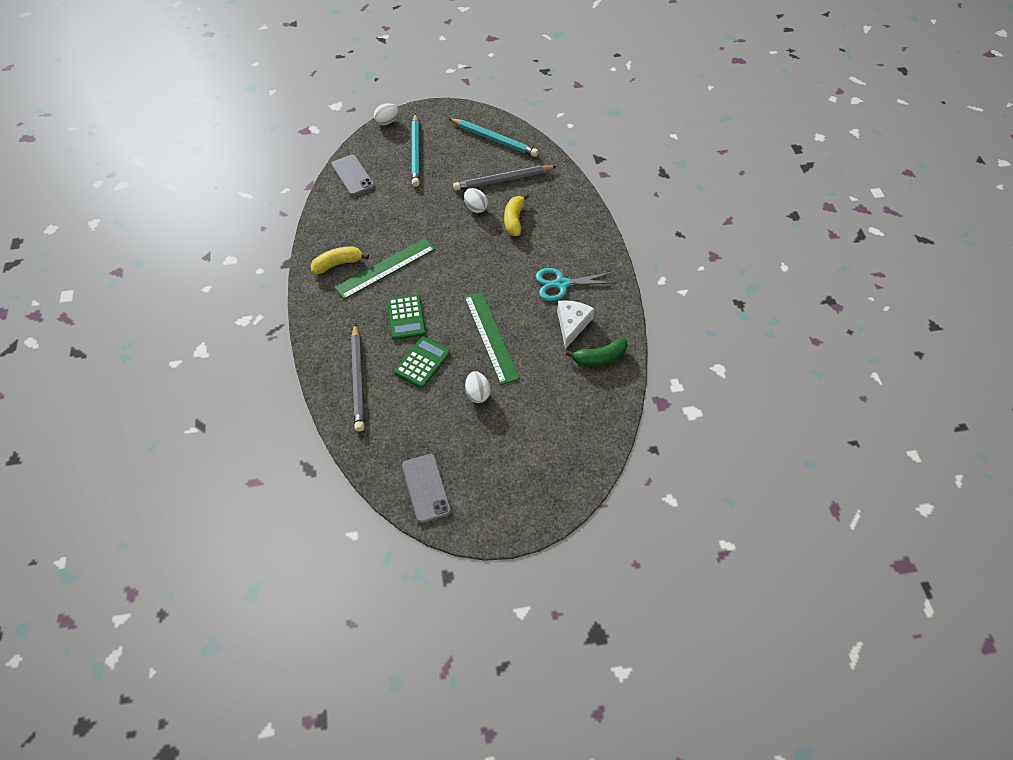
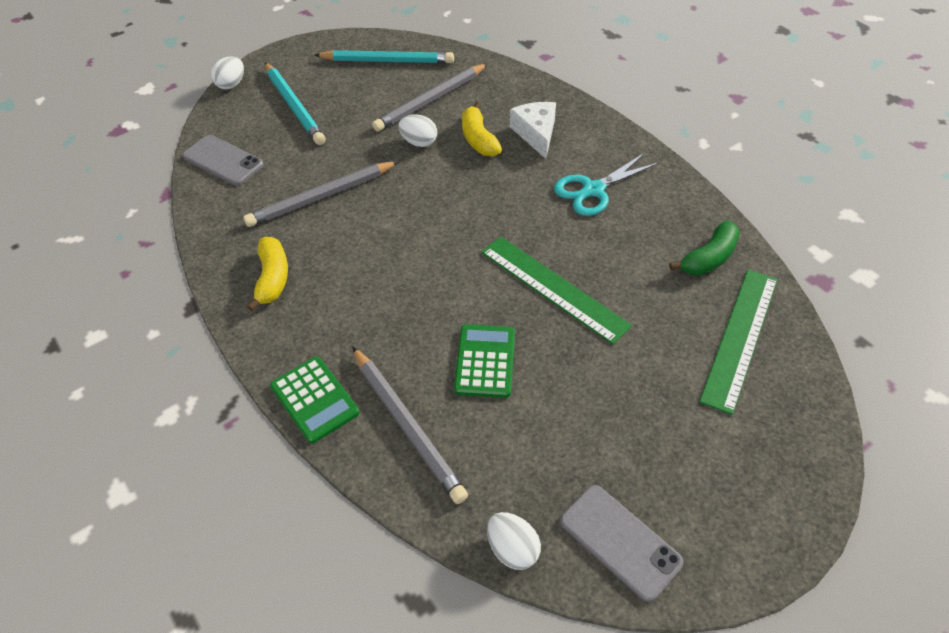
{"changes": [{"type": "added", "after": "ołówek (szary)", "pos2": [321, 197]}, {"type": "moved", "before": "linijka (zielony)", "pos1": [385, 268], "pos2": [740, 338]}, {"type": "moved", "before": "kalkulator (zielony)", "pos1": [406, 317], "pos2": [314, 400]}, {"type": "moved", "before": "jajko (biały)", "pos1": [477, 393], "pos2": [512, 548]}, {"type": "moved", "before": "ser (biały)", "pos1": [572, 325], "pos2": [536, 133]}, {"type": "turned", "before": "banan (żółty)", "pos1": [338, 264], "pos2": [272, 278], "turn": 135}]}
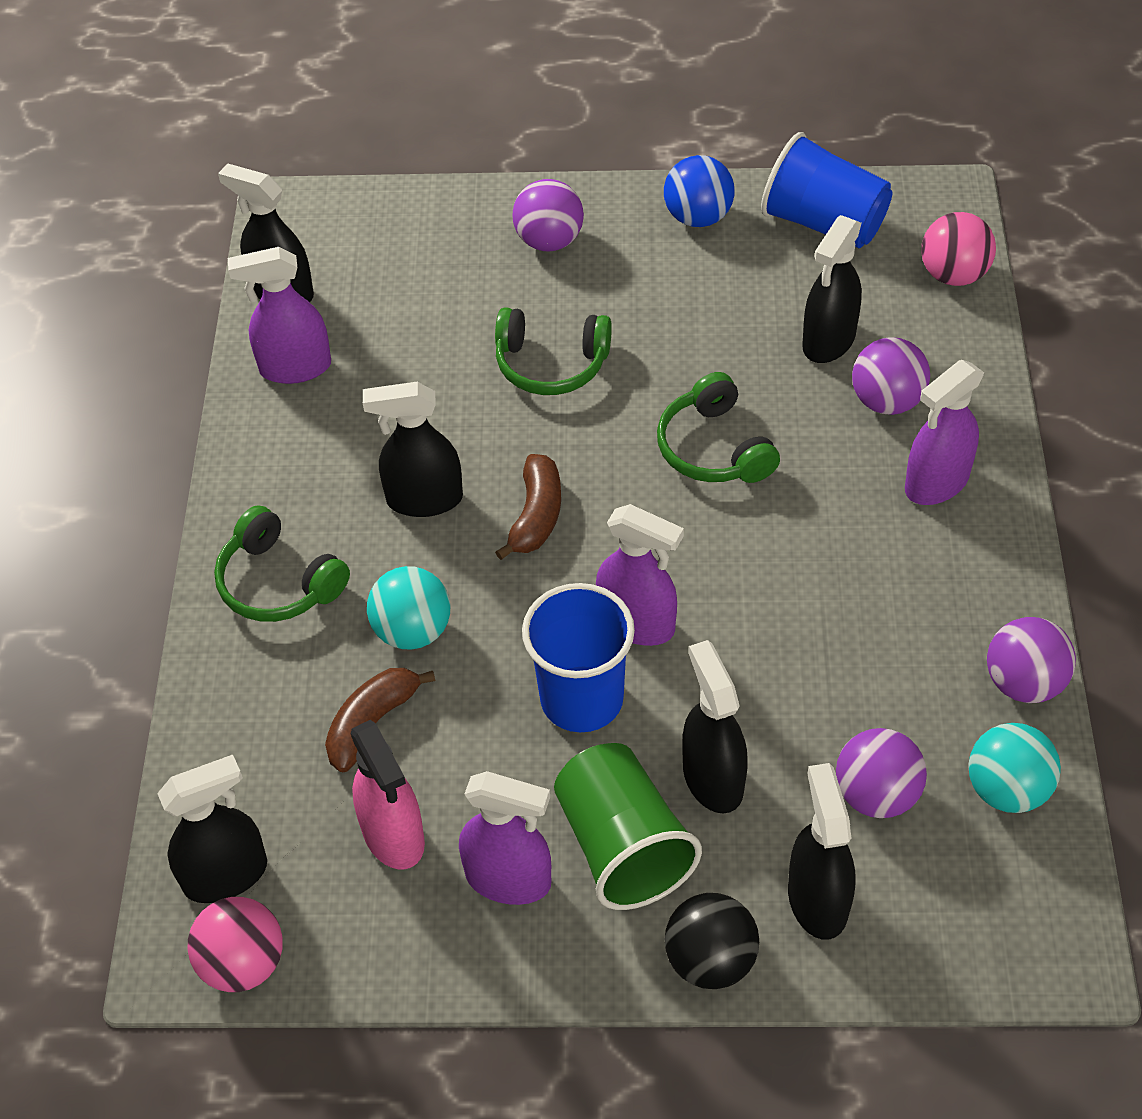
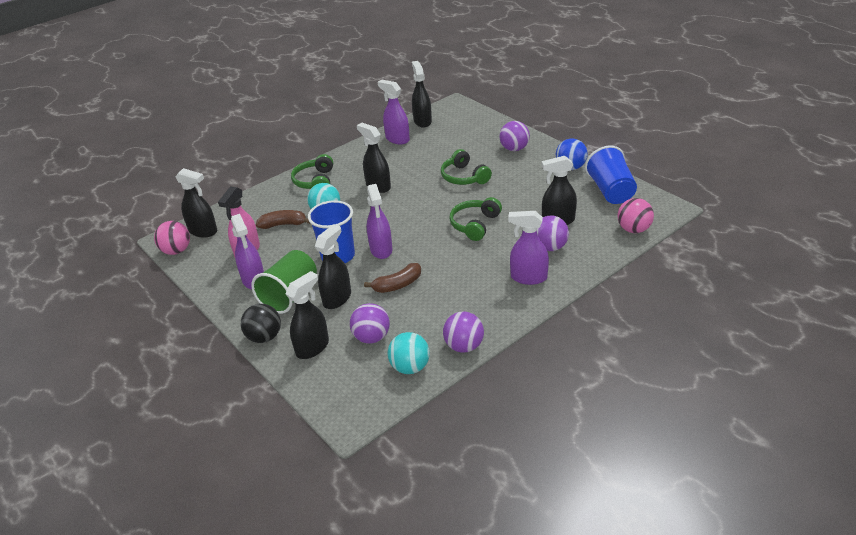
{"changes": [{"type": "moved", "before": "banan (brązowy)", "pos1": [536, 515], "pos2": [398, 285]}]}
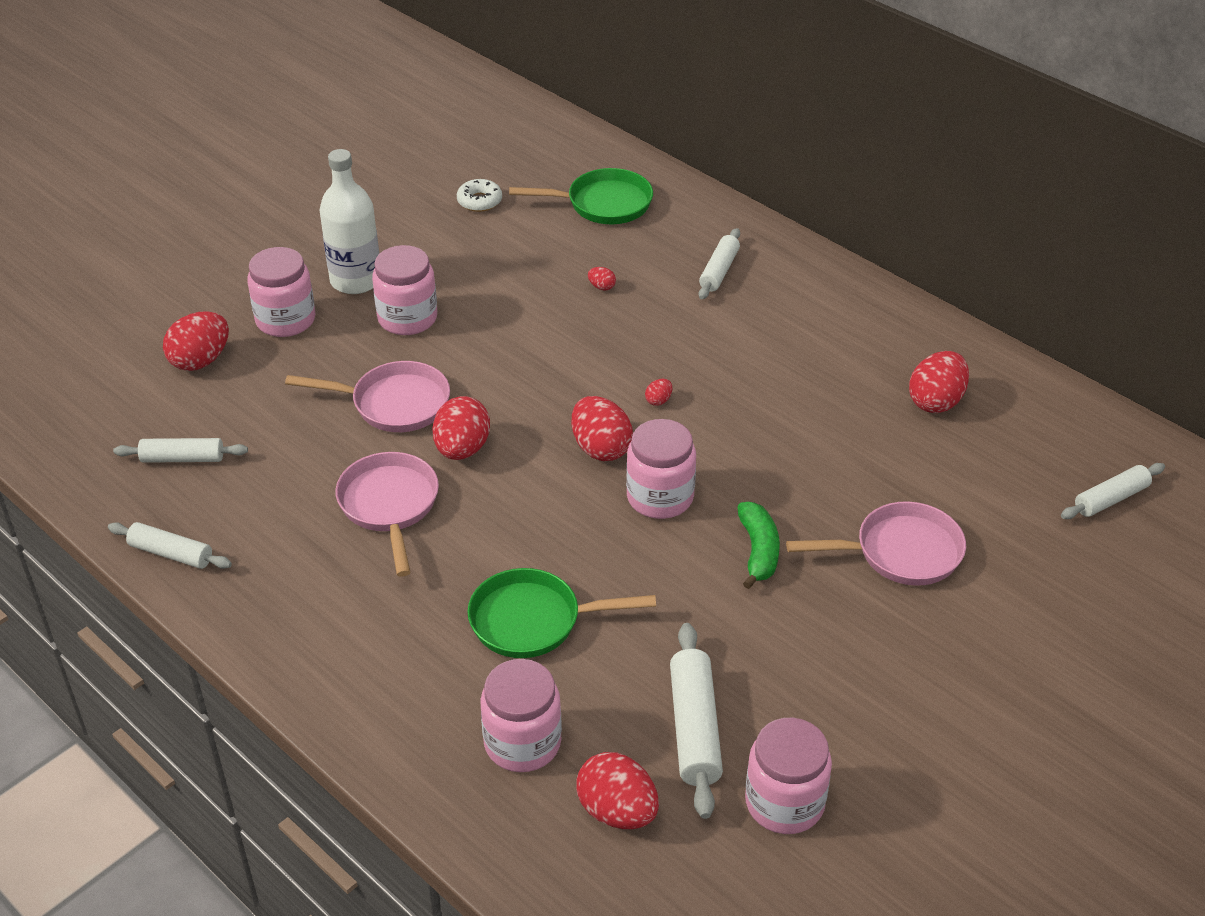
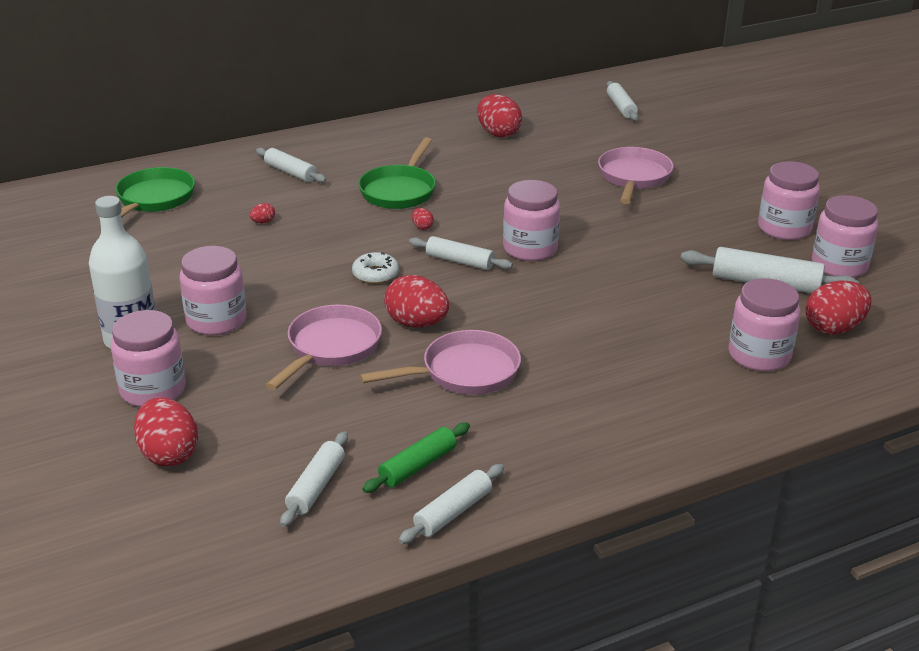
{"changes": [{"type": "removed", "before": "banan (zielony)", "pos1": [758, 551]}, {"type": "added", "after": "wałek do ciasta (zielony)", "pos2": [418, 466]}, {"type": "added", "after": "słoik (różowy)", "pos2": [784, 228]}, {"type": "moved", "before": "donut (biały)", "pos1": [479, 201], "pos2": [375, 274]}, {"type": "moved", "before": "patelnia (zielony)", "pos1": [533, 621], "pos2": [399, 191]}, {"type": "replaced", "before": "jajko (czerwony)", "after": "wałek do ciasta (biały)", "pos1": [601, 448], "pos2": [459, 261]}, {"type": "turned", "before": "patelnia (różowy)", "pos1": [389, 506], "pos2": [464, 372], "turn": 150}]}
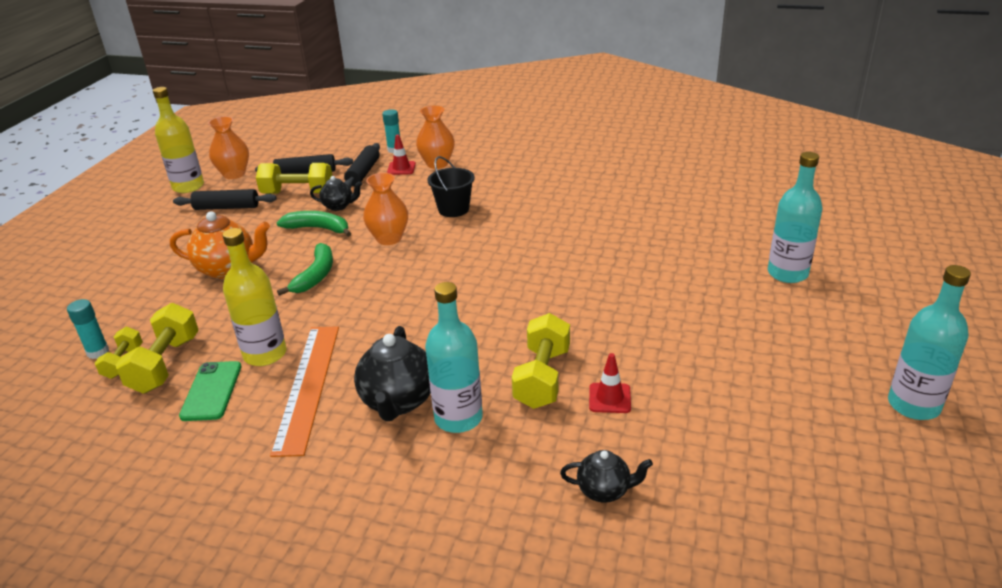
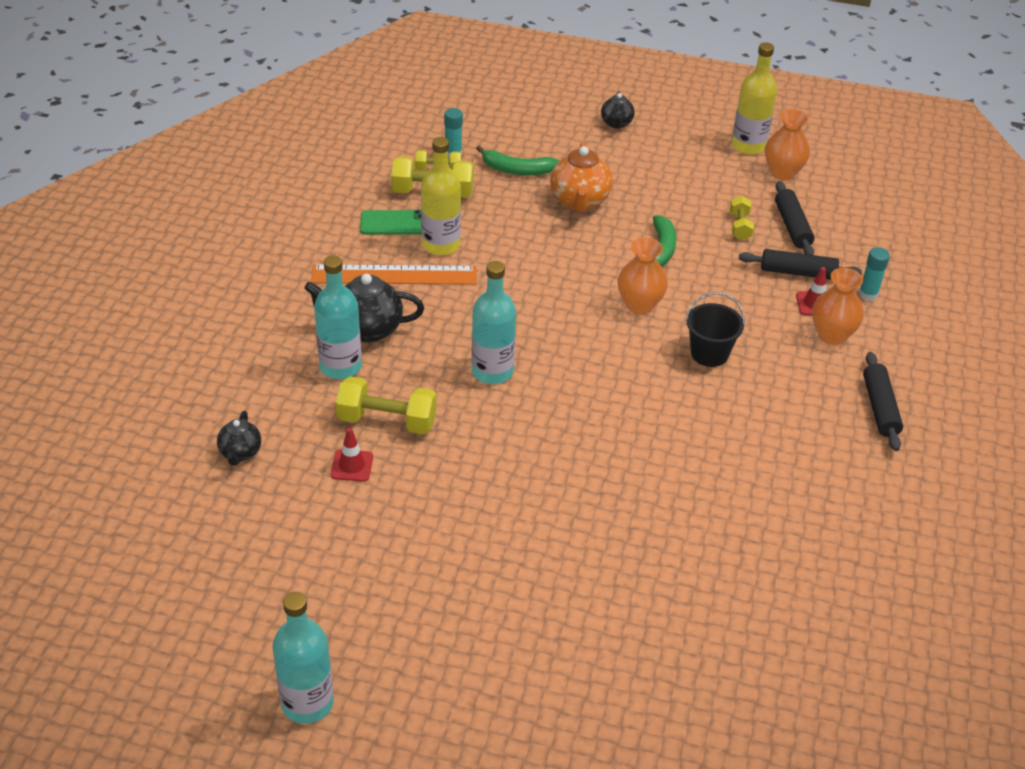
{"changes": [{"type": "moved", "before": "wałek do ciasta (czarny)", "pos1": [227, 207], "pos2": [880, 408]}, {"type": "moved", "before": "banan (zielony)", "pos1": [316, 275], "pos2": [517, 170]}, {"type": "moved", "before": "imbryk (czarny)", "pos1": [338, 206], "pos2": [616, 123]}, {"type": "moved", "before": "butelka (turkusowy)", "pos1": [787, 273], "pos2": [492, 371]}, {"type": "resized", "before": "hantel (żółty)", "pos1": [298, 193], "pos2": [740, 226], "scale": 0.58}]}
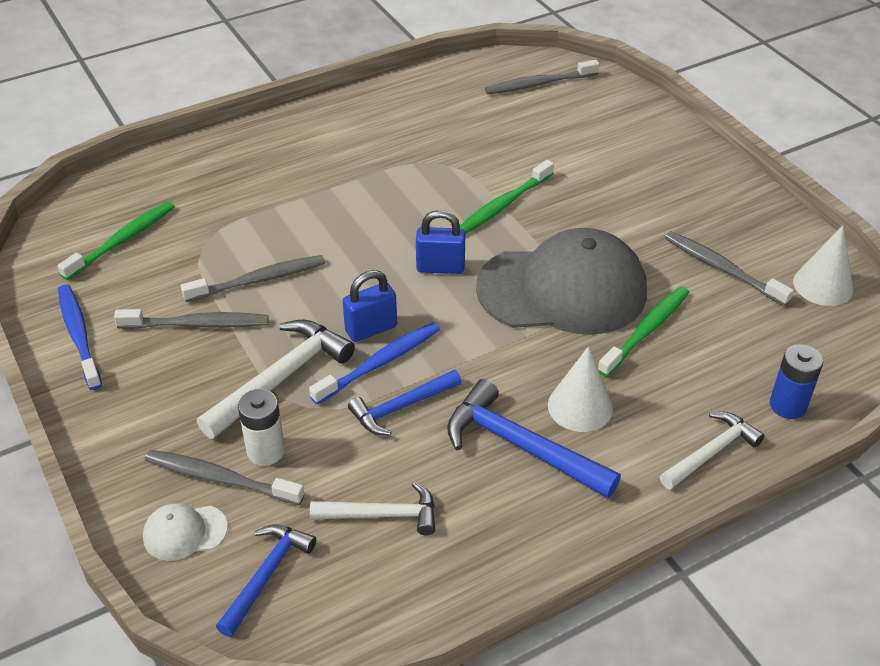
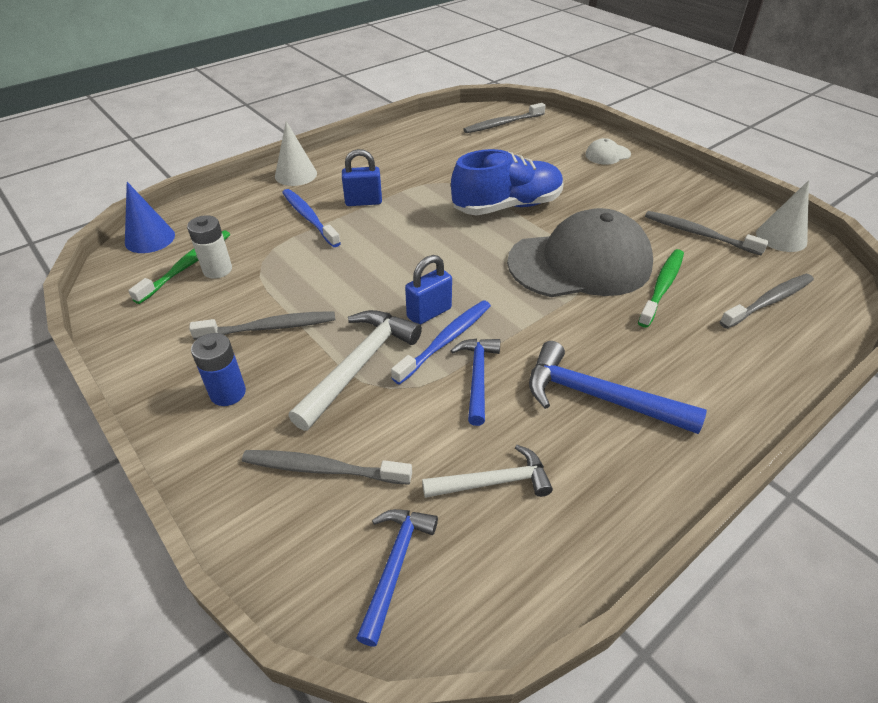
{"changes": [{"type": "removed", "before": "młotek (biały)", "pos1": [711, 452]}, {"type": "added", "after": "stożek (niebieski)", "pos2": [150, 238]}, {"type": "moved", "before": "szczoteczka do zębów (niebieski)", "pos1": [79, 335], "pos2": [309, 218]}, {"type": "moved", "before": "czapka (biały)", "pos1": [185, 532], "pos2": [607, 154]}, {"type": "moved", "before": "szczoteczka do zębów (szary)", "pos1": [259, 280], "pos2": [769, 301]}, {"type": "moved", "before": "bateria (biały)", "pos1": [266, 451], "pos2": [217, 270]}, {"type": "moved", "before": "kłódka (niebieski)", "pos1": [440, 267], "pos2": [363, 202]}, {"type": "moved", "before": "stożek (biały)", "pos1": [580, 406], "pos2": [296, 175]}, {"type": "moved", "before": "bateria (niebieski)", "pos1": [787, 405], "pos2": [228, 393]}, {"type": "replaced", "before": "szczoteczka do zębów (zielony)", "after": "but (niebieski)", "pos1": [503, 205], "pos2": [507, 206]}, {"type": "turned", "before": "młotek (niebieski)", "pos1": [401, 407], "pos2": [477, 377], "turn": 135}]}
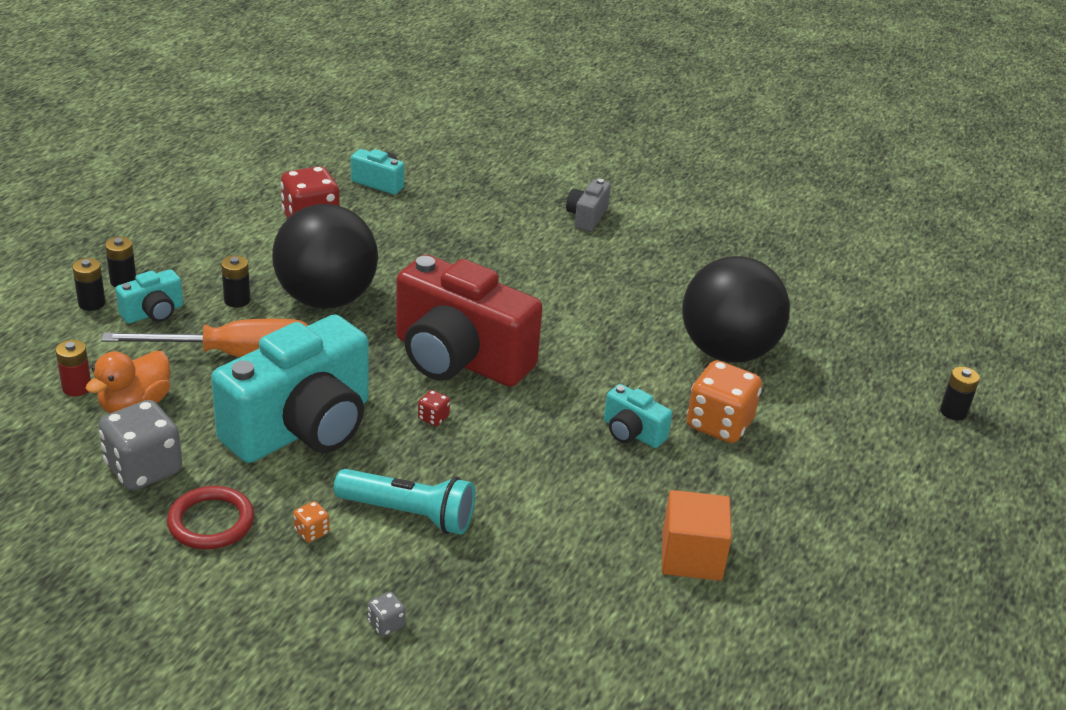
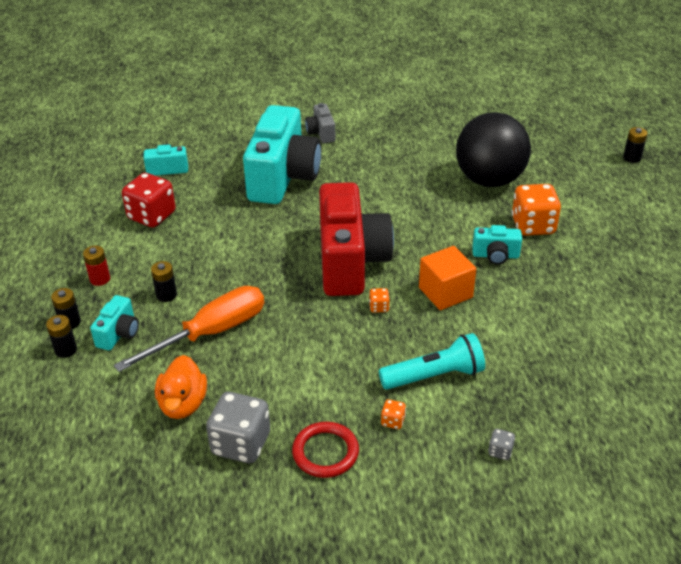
{"changes": [{"type": "removed", "before": "piłka (czarny)", "pos1": [326, 299]}, {"type": "moved", "before": "bateria (czerwony)", "pos1": [77, 388], "pos2": [100, 279]}, {"type": "moved", "before": "aparat fotograficzny (turkusowy)", "pos1": [302, 428], "pos2": [283, 177]}, {"type": "moved", "before": "sześcian (pomarańczowy)", "pos1": [691, 556], "pos2": [445, 292]}, {"type": "recoloured", "before": "kostka do gry (czerwony)", "after": "kostka do gry (pomarańczowy)", "pos1": [433, 418], "pos2": [379, 307]}, {"type": "turned", "before": "aparat fotograficzny (czerwony)", "pos1": [459, 359], "pos2": [350, 261], "turn": -90}]}
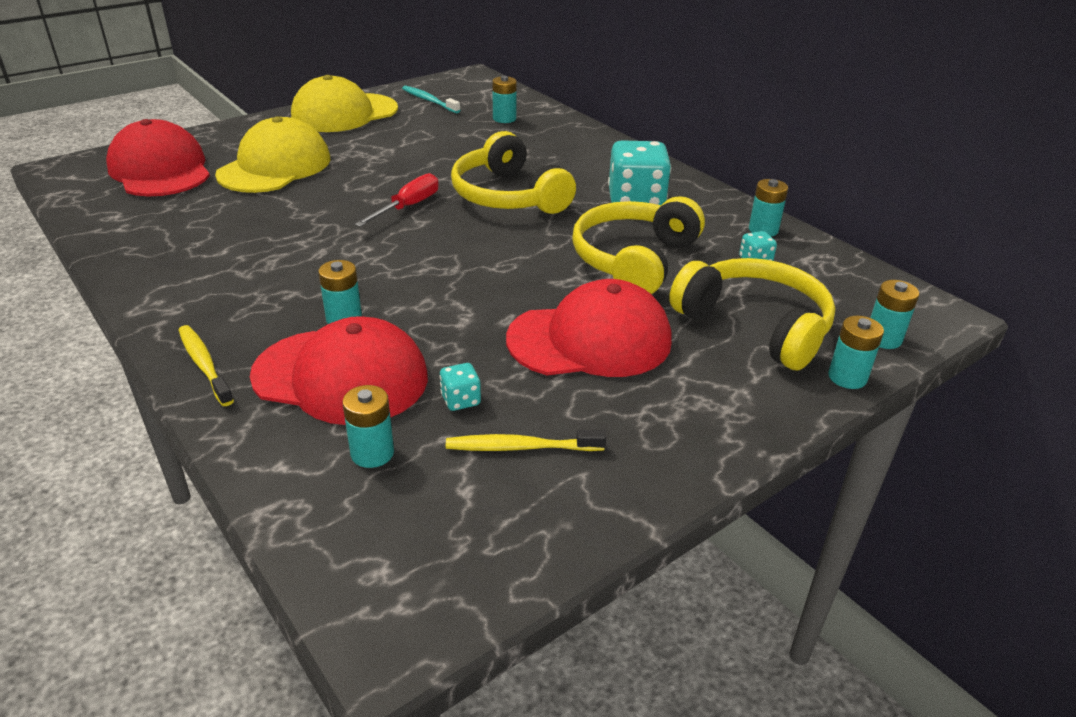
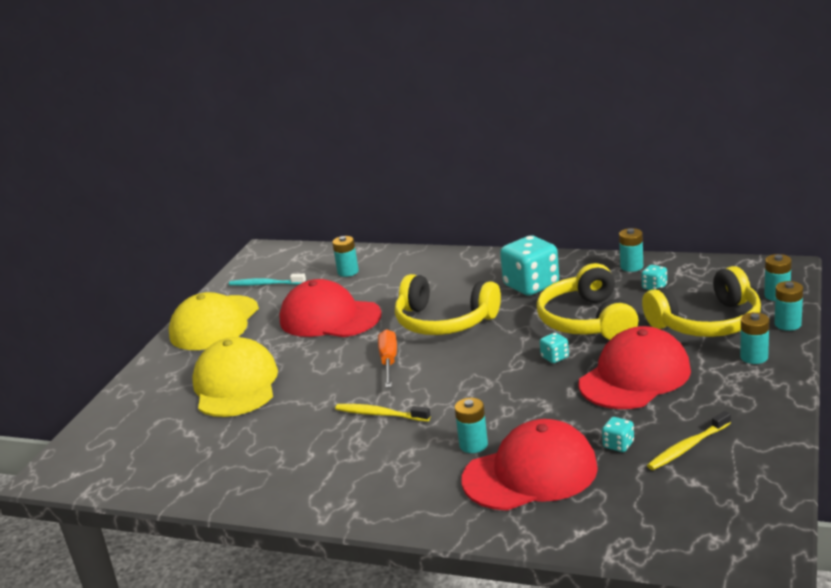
{"changes": [{"type": "added", "after": "kostka do gry (turkusowy)", "pos2": [555, 357]}, {"type": "moved", "before": "czapka (czerwony)", "pos1": [160, 170], "pos2": [329, 318]}, {"type": "moved", "before": "szczoteczka do zębów (żółty)", "pos1": [204, 365], "pos2": [380, 414]}, {"type": "moved", "before": "bateria (turkusowy)", "pos1": [372, 453], "pos2": [754, 357]}, {"type": "recoloured", "before": "śrubokręt (czerwony)", "after": "śrubokręt (pomarańczowy)", "pos1": [408, 207], "pos2": [389, 361]}, {"type": "turned", "before": "słuchawki (żółty)", "pos1": [755, 325], "pos2": [707, 322], "turn": 150}]}
